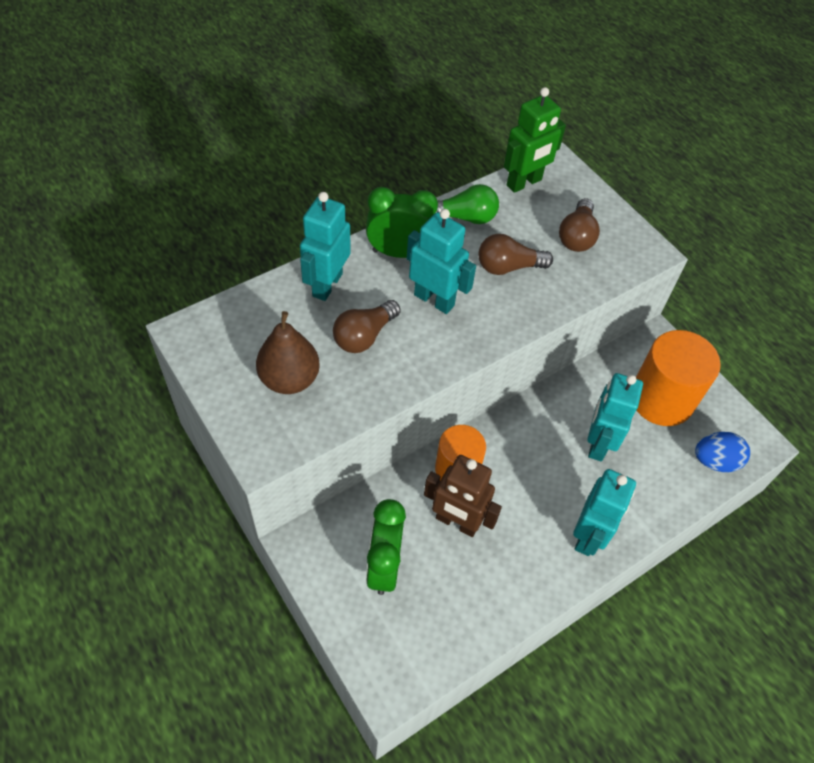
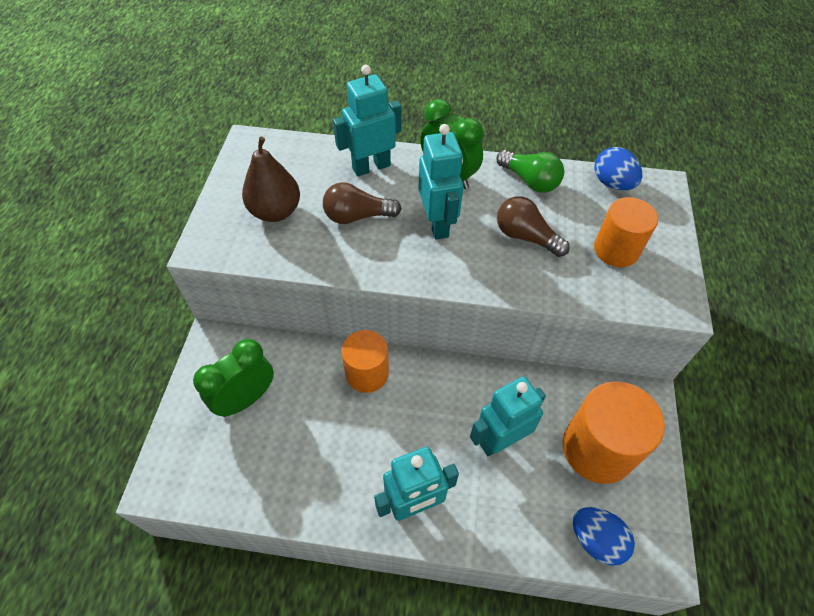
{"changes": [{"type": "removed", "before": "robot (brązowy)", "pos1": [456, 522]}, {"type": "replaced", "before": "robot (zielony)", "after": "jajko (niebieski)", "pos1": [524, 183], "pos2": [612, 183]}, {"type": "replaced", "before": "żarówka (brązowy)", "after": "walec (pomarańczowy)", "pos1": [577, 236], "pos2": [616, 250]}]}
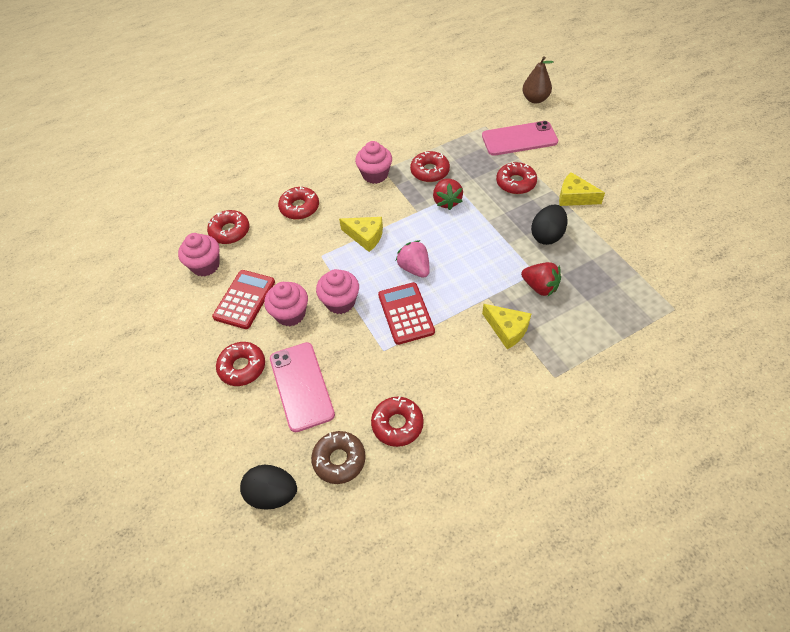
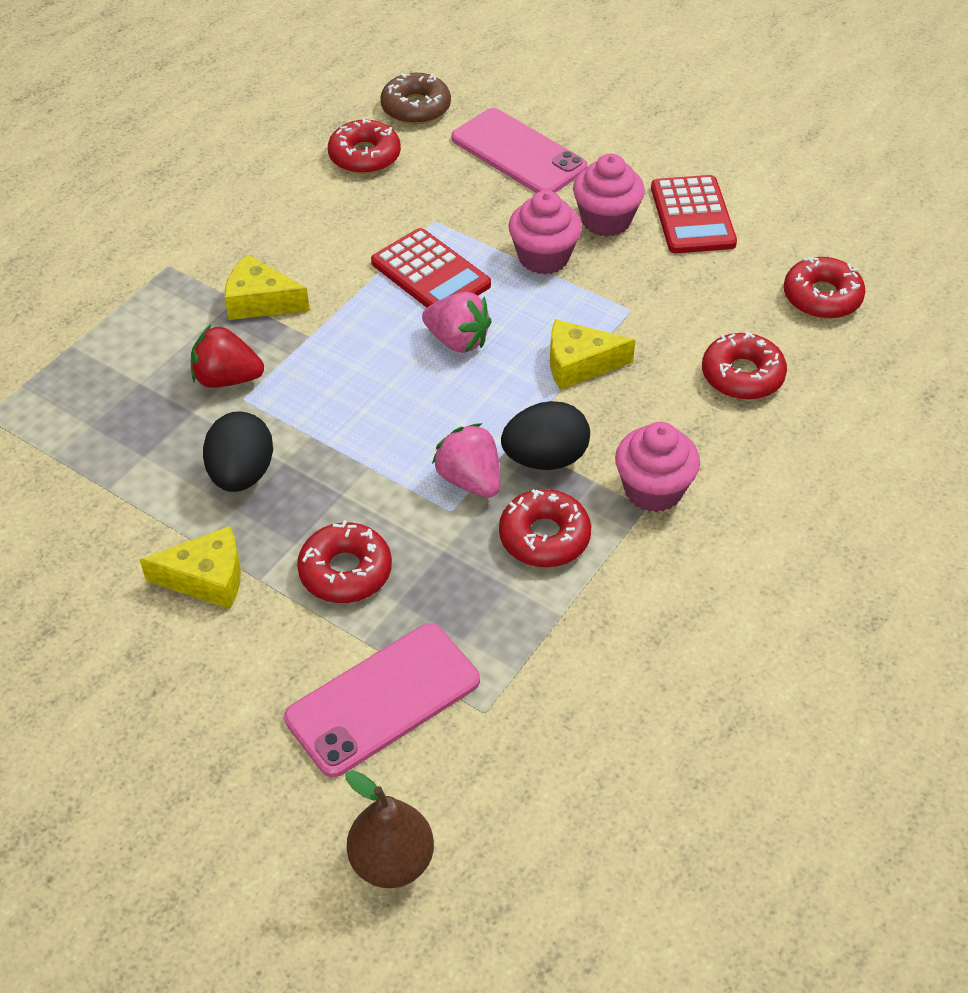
{"changes": [{"type": "removed", "before": "muffinka (różowy)", "pos1": [205, 265]}, {"type": "removed", "before": "donut (czerwony)", "pos1": [242, 367]}, {"type": "moved", "before": "jajko (czarny)", "pos1": [272, 494], "pos2": [545, 459]}, {"type": "recoloured", "before": "truskawka (czerwony)", "after": "truskawka (różowy)", "pos1": [446, 201], "pos2": [470, 480]}]}
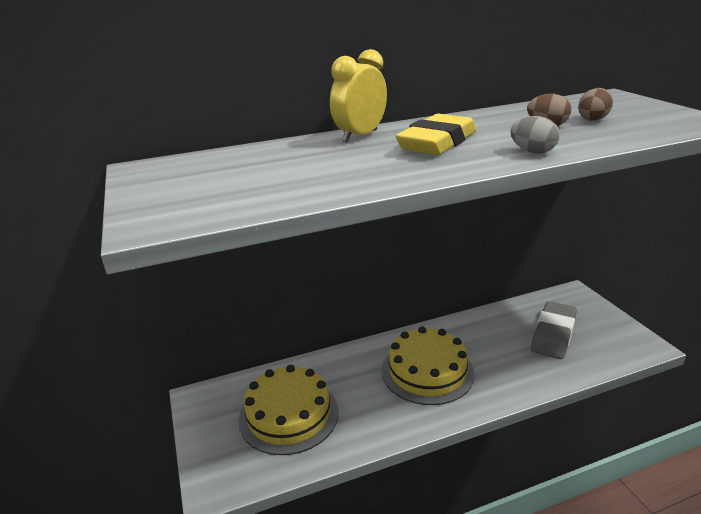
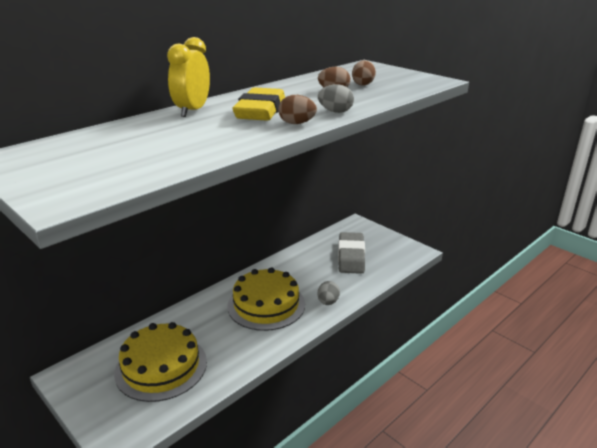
{"changes": [{"type": "added", "after": "jajko (brązowy)", "pos2": [297, 123]}, {"type": "added", "after": "jajko (szary)", "pos2": [328, 302]}]}
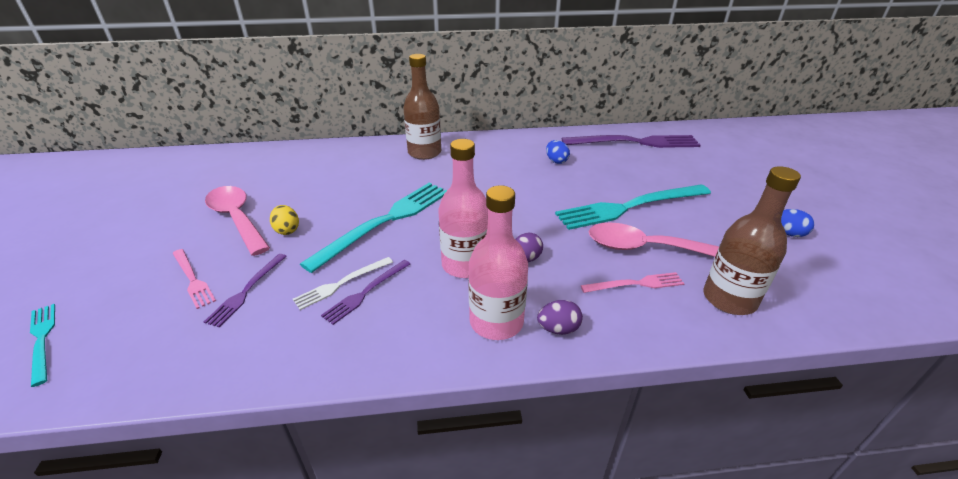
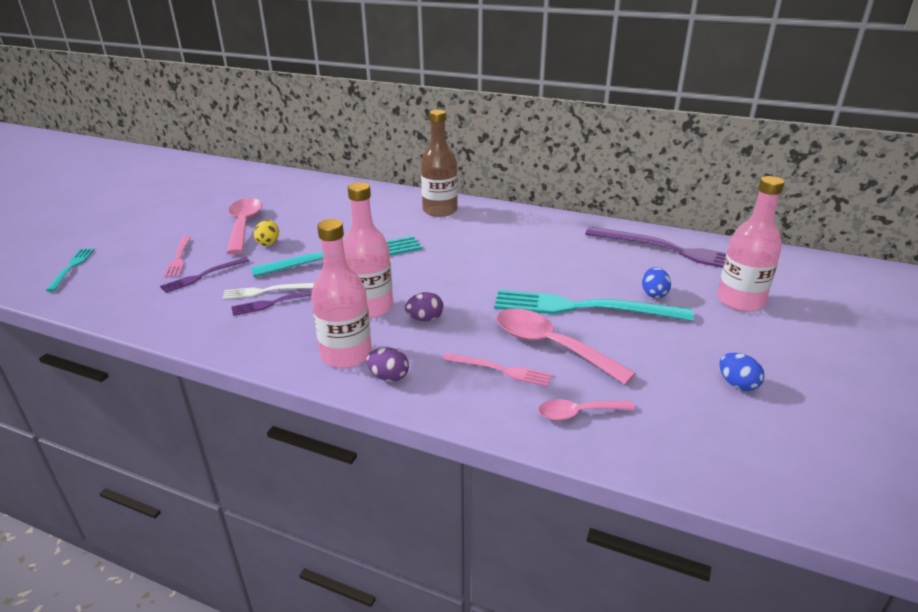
{"changes": [{"type": "added", "after": "butelka (różowy)", "pos2": [740, 301]}, {"type": "moved", "before": "jajko (niebieski)", "pos1": [556, 161], "pos2": [654, 294]}, {"type": "replaced", "before": "butelka (brązowy)", "after": "łyżka (różowy)", "pos1": [729, 299], "pos2": [578, 413]}]}
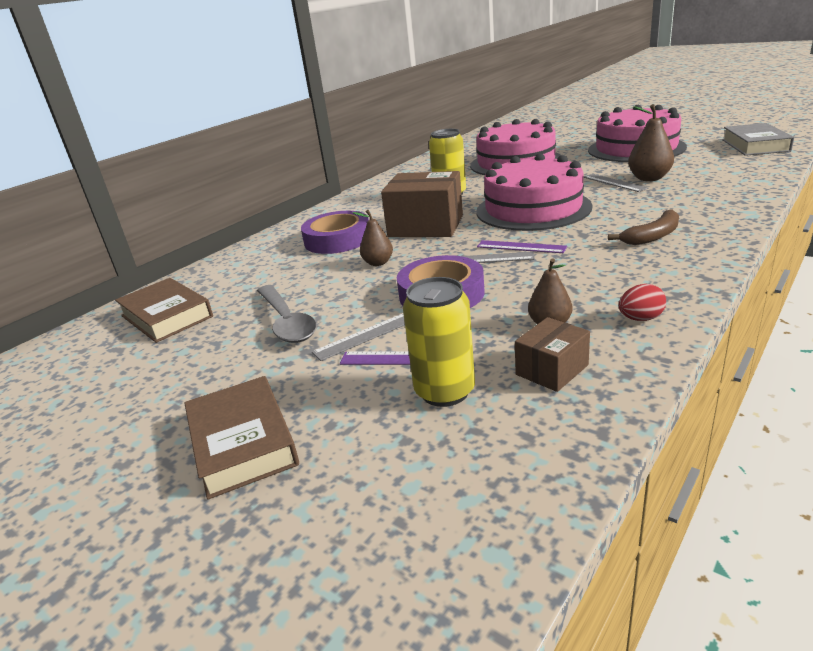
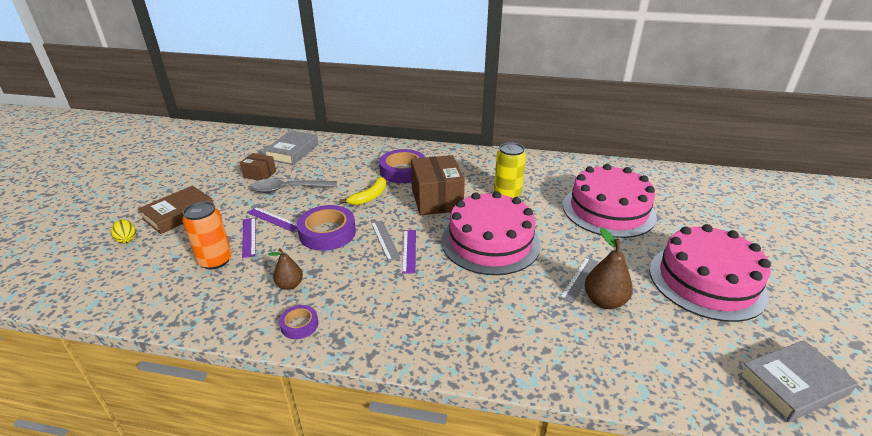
{"changes": [{"type": "removed", "before": "banan (brązowy)", "pos1": [652, 236]}, {"type": "added", "after": "jajko (żółty)", "pos2": [127, 239]}, {"type": "moved", "before": "pudełko (brązowy)", "pos1": [552, 370], "pos2": [260, 174]}, {"type": "replaced", "before": "gruszka (brązowy)", "after": "banan (żółty)", "pos1": [378, 263], "pos2": [369, 197]}, {"type": "replaced", "before": "jajko (czerwony)", "after": "taśma klejąca (fioletowy)", "pos1": [640, 319], "pos2": [299, 325]}, {"type": "recoloured", "before": "książka (brązowy)", "after": "książka (szary)", "pos1": [166, 316], "pos2": [292, 151]}, {"type": "recoloured", "before": "linijka (szary)", "after": "linijka (fioletowy)", "pos1": [364, 336], "pos2": [273, 219]}, {"type": "recoloured", "before": "puszka (żółty)", "after": "puszka (pomarańczowy)", "pos1": [444, 391], "pos2": [215, 260]}, {"type": "turned", "before": "łyżka (szary)", "pos1": [287, 322], "pos2": [288, 189], "turn": 45}]}
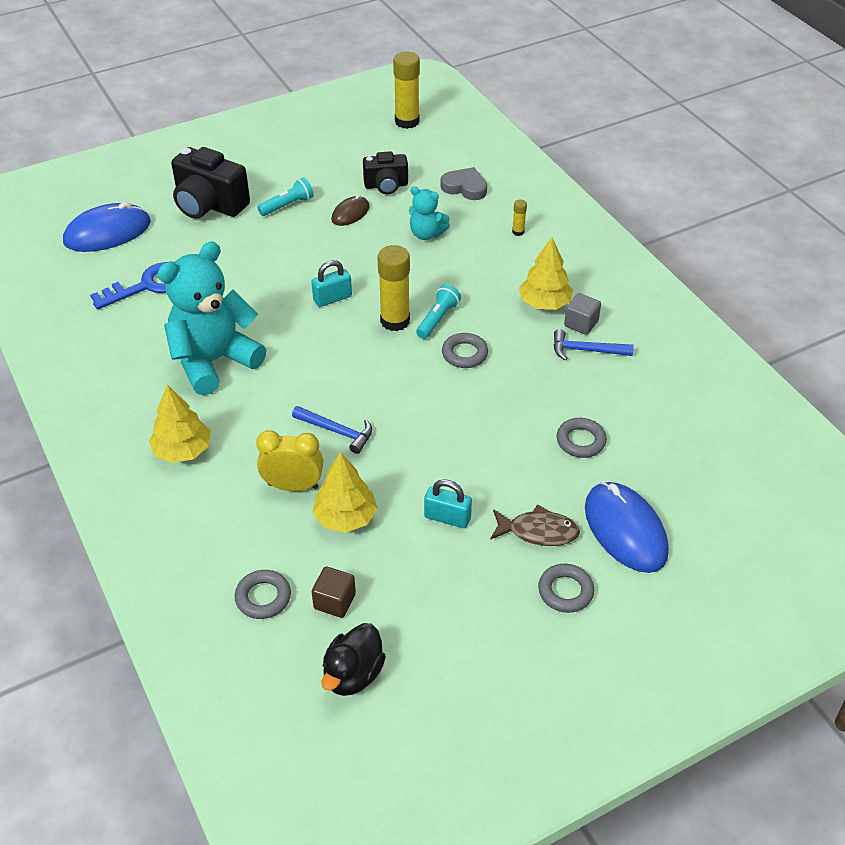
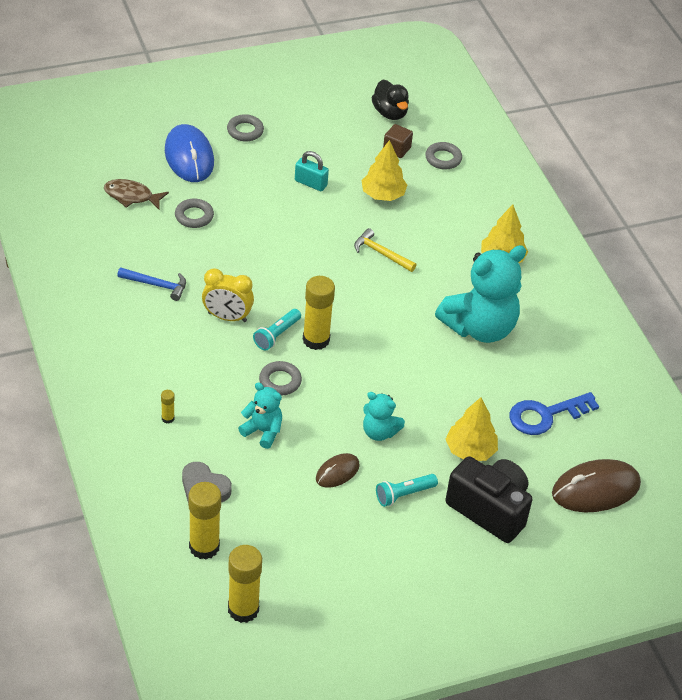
{"changes": [{"type": "removed", "before": "kłódka (turkusowy)", "pos1": [332, 298]}, {"type": "removed", "before": "aparat fotograficzny (czarny)", "pos1": [386, 185]}, {"type": "removed", "before": "sześcian (szary)", "pos1": [581, 324]}, {"type": "added", "after": "klej w sztyfcie (żółty)", "pos2": [204, 547]}, {"type": "added", "after": "miś (turkusowy)", "pos2": [379, 432]}, {"type": "moved", "before": "budzik (żółty)", "pos1": [293, 486], "pos2": [227, 317]}, {"type": "moved", "before": "pierścień (szary)", "pos1": [464, 354], "pos2": [280, 381]}, {"type": "moved", "before": "ryba (brązowy)", "pos1": [538, 531], "pos2": [131, 196]}, {"type": "moved", "before": "drzewko (żółty)", "pos1": [544, 303], "pos2": [470, 450]}, {"type": "recoloured", "before": "myszka (niebieski)", "after": "myszka (brązowy)", "pos1": [107, 232], "pos2": [595, 489]}, {"type": "recoloured", "before": "młotek (niebieski)", "after": "młotek (żółty)", "pos1": [337, 432], "pos2": [381, 253]}, {"type": "turned", "before": "kaczka (czarny)", "pos1": [353, 674], "pos2": [390, 113], "turn": 120}]}
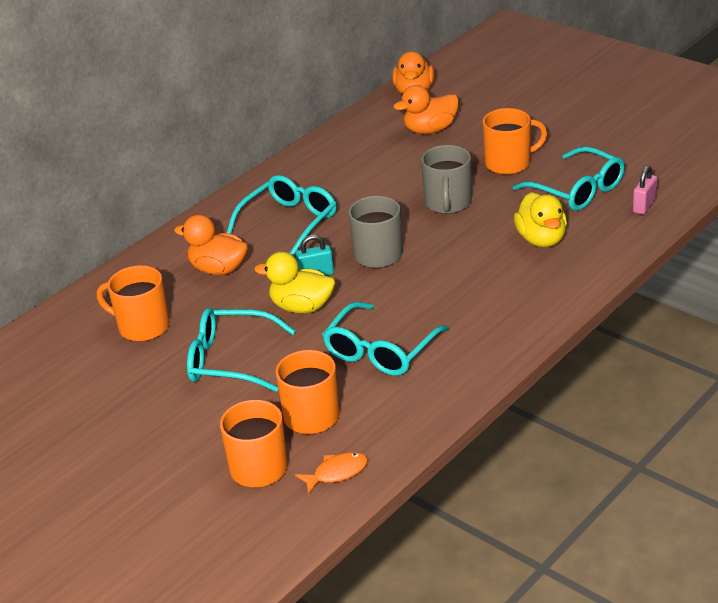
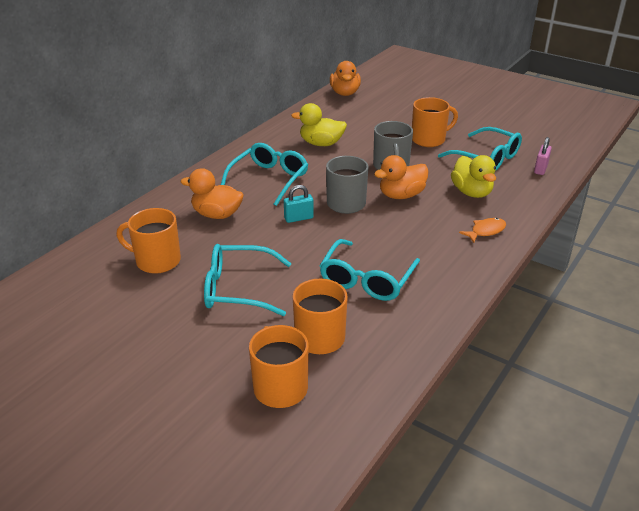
{"changes": [{"type": "moved", "before": "kaczka (żółty)", "pos1": [302, 307], "pos2": [321, 144]}, {"type": "moved", "before": "ryba (pomarańczowy)", "pos1": [337, 473], "pos2": [485, 231]}, {"type": "moved", "before": "kaczka (pomarańczowy)", "pos1": [430, 130], "pos2": [401, 195]}]}
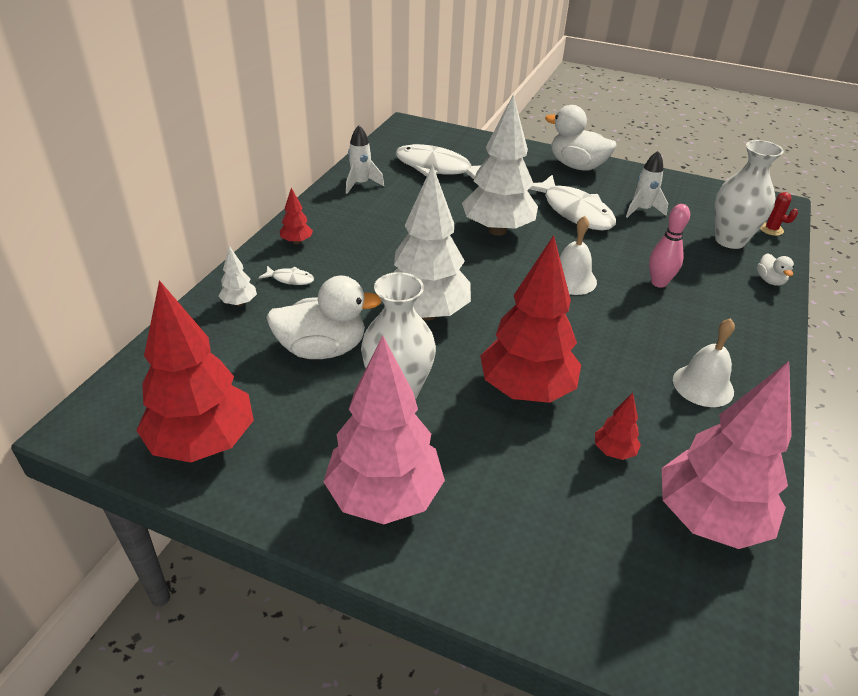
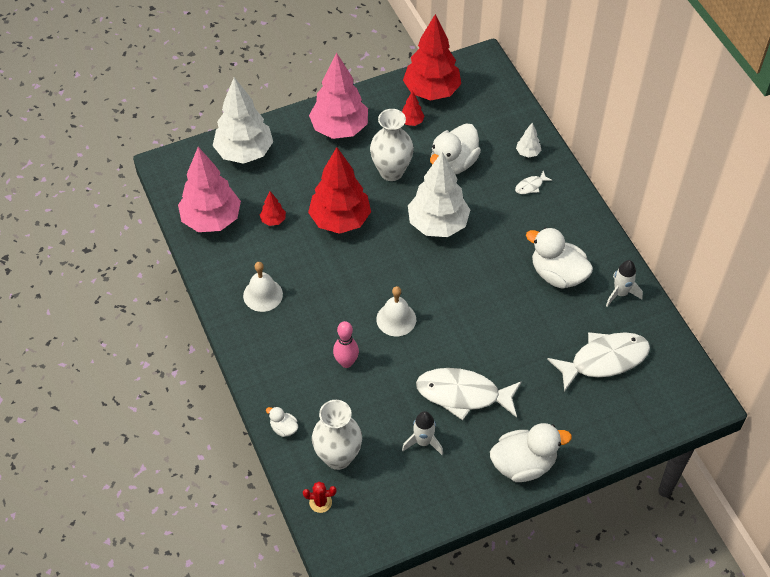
{"changes": [{"type": "added", "after": "kaczka (biały)", "pos2": [557, 274]}, {"type": "moved", "before": "drzewko (czerwony)", "pos1": [297, 242], "pos2": [411, 121]}, {"type": "moved", "before": "drzewko (biały)", "pos1": [497, 230], "pos2": [244, 152]}]}
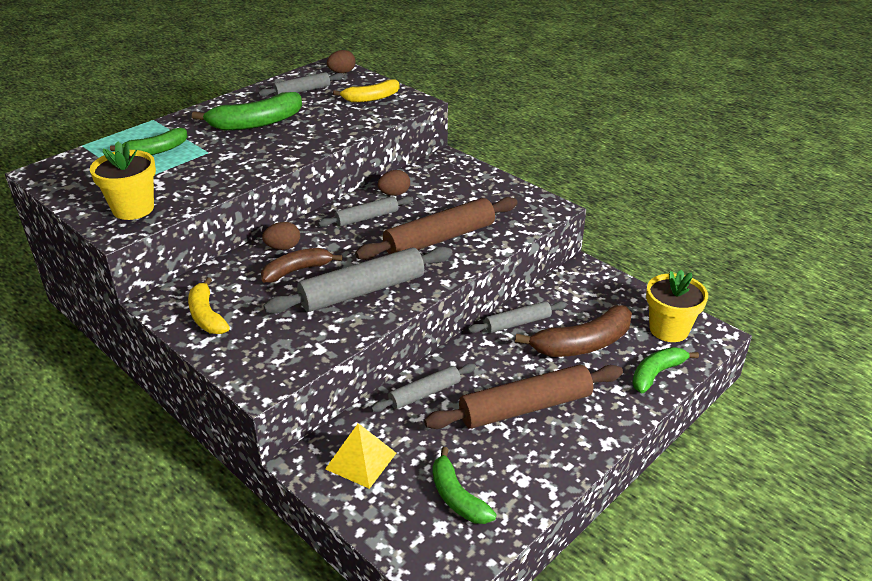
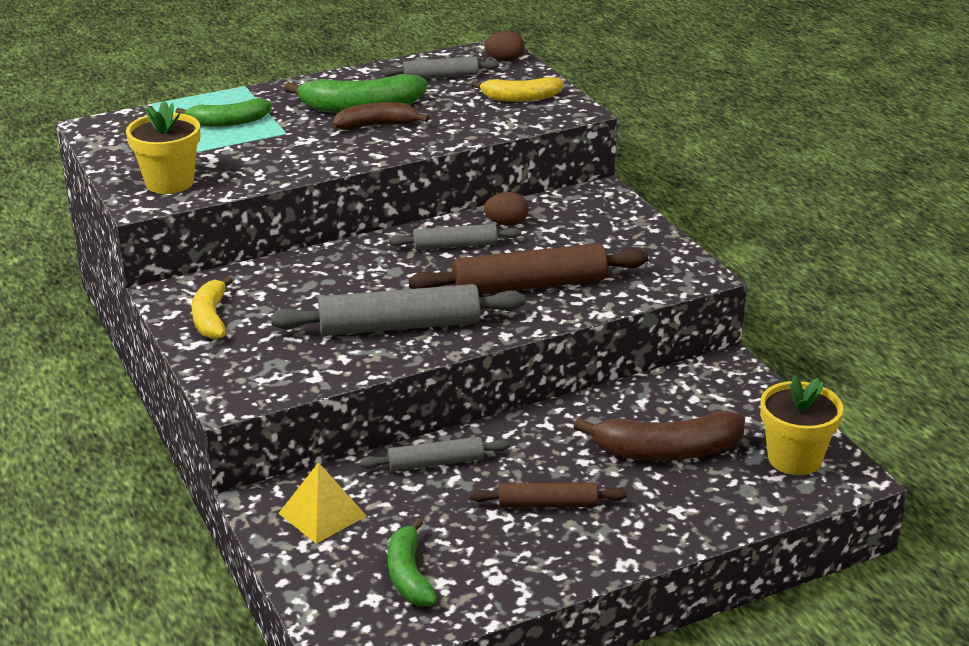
{"changes": [{"type": "removed", "before": "jajko (brązowy)", "pos1": [283, 247]}, {"type": "removed", "before": "wałek do ciasta (szary)", "pos1": [517, 323]}, {"type": "removed", "before": "banan (zielony)", "pos1": [656, 374]}, {"type": "moved", "before": "banan (brązowy)", "pos1": [297, 270], "pos2": [377, 125]}, {"type": "resized", "before": "wałek do ciasta (brązowy)", "pos1": [525, 407], "pos2": [548, 504], "scale": 0.57}]}
